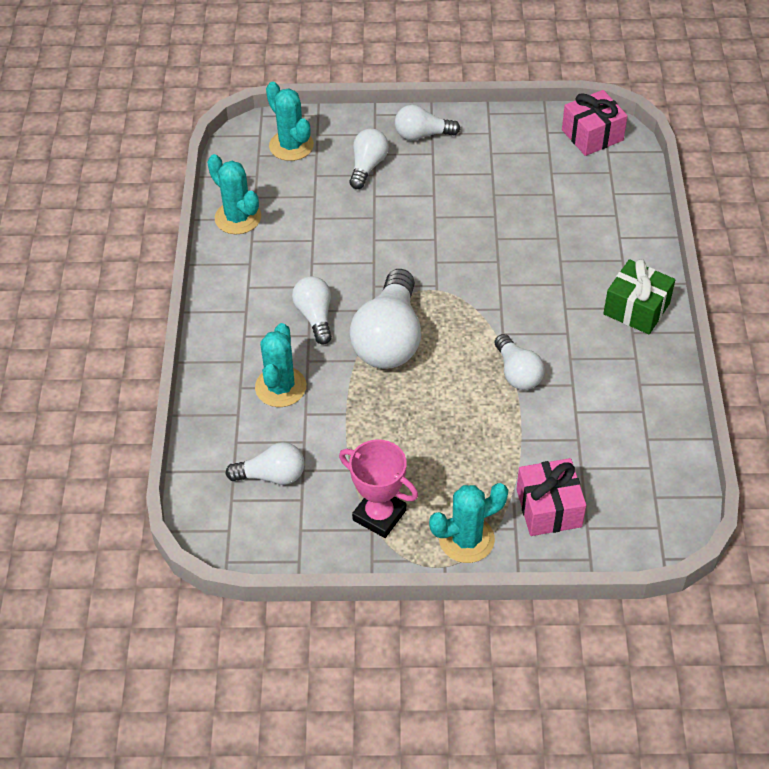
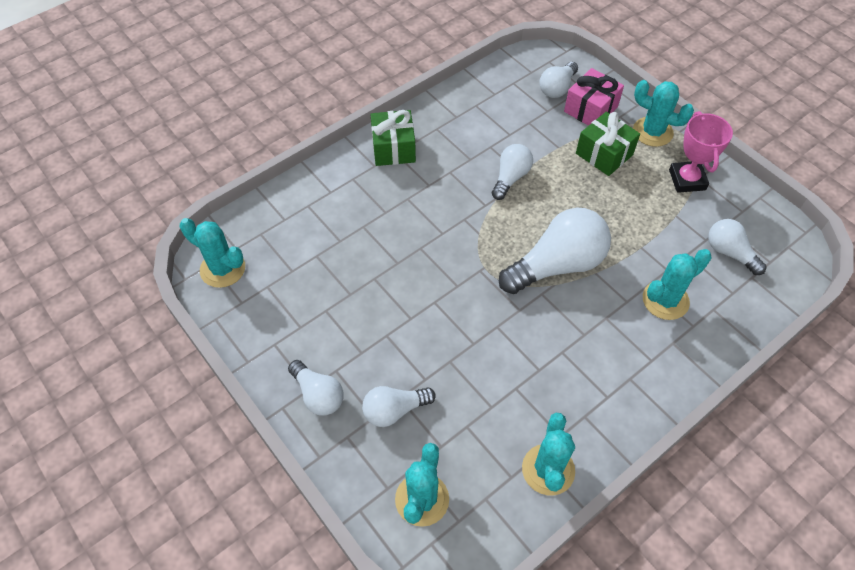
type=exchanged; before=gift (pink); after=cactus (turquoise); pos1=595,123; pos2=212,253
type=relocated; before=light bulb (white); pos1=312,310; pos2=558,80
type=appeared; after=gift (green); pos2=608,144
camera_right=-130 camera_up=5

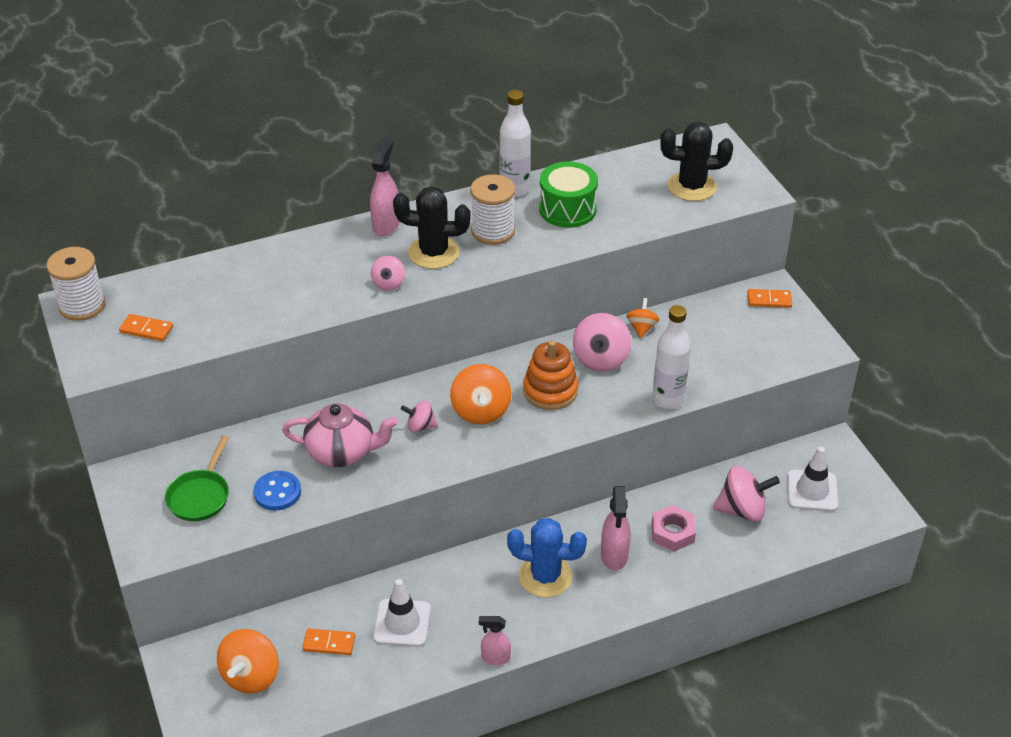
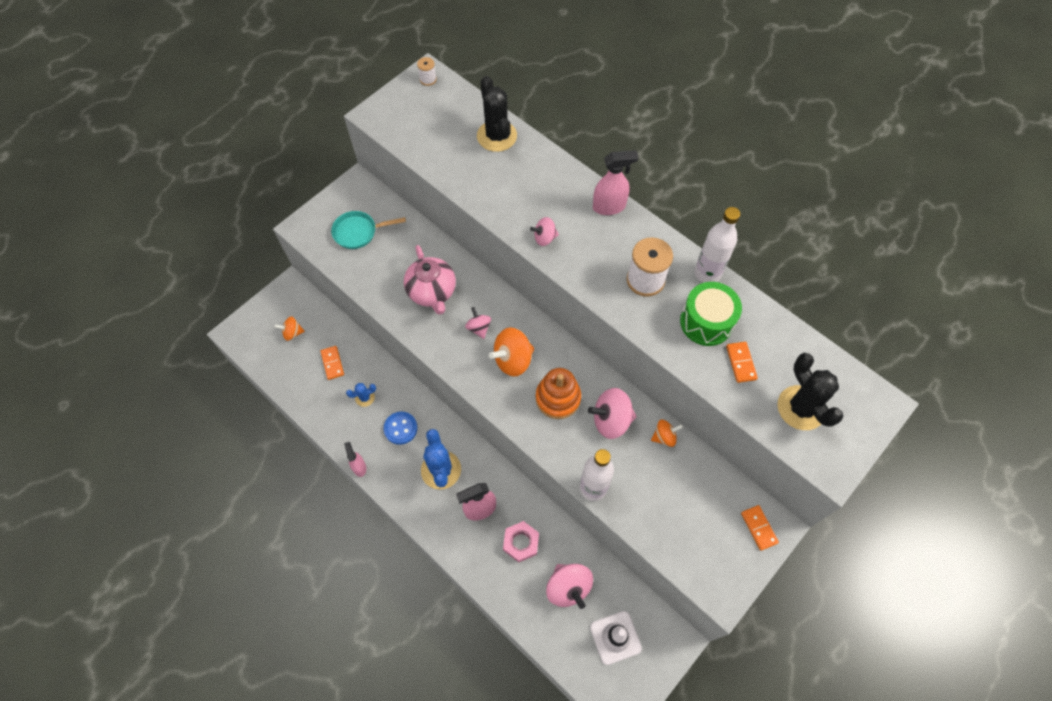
type=size; before=spinning top (orange); pos1=248,661; pos2=289,328; scale=0.57
type=colour; before=pan (green); after=pan (turquoise); pos1=197,478; pos2=368,230
type=exchanged; before=traffic cone (white); after=cactus (blue); pos1=402,613; pos2=361,395
type=relocated; before=button (blue); pos1=277,491; pos2=401,428
type=size; before=spool (white); pos1=76,284; pos2=427,71; scale=0.51
type=relocated; before=cactus (black); pos1=432,227; pos2=497,114
type=relocated; before=domino (orange); pos1=146,327; pos2=742,362
camera_right=65 camera_up=20

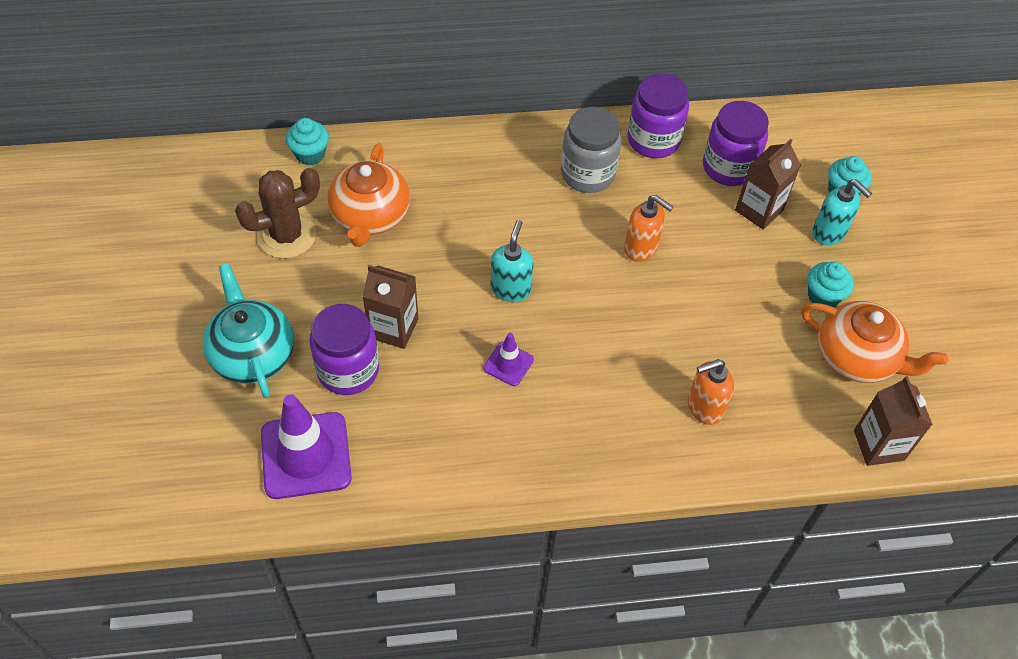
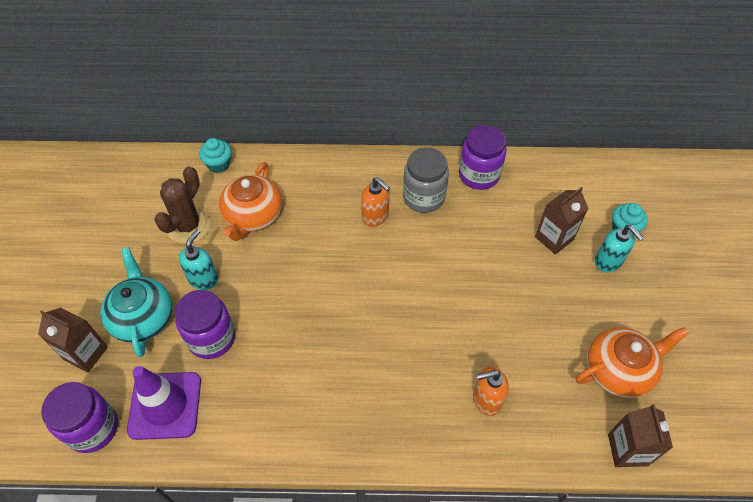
type=relocated; before=carton (brown); pos1=390,307; pos2=73,340
type=relocated; before=jar (purple); pos1=736,143; pos2=79,417
type=spun; before=cactus (brown); pos1=277,213; pos2=182,205; turn=-45
type=relocated; before=soap dispenser (turquoise); pos1=512,261; pos2=198,259
type=relocated; before=soap dispenser (orange); pos1=649,228; pos2=375,202
type=spun; before=teapot (orange); pos1=875,342; pos2=632,362; turn=-60
type=missing; before=traffic cone (purple); pos1=508,359
type=missing; before=cupcake (turquoise); pos1=830,284
camera_right=10 camera_up=0

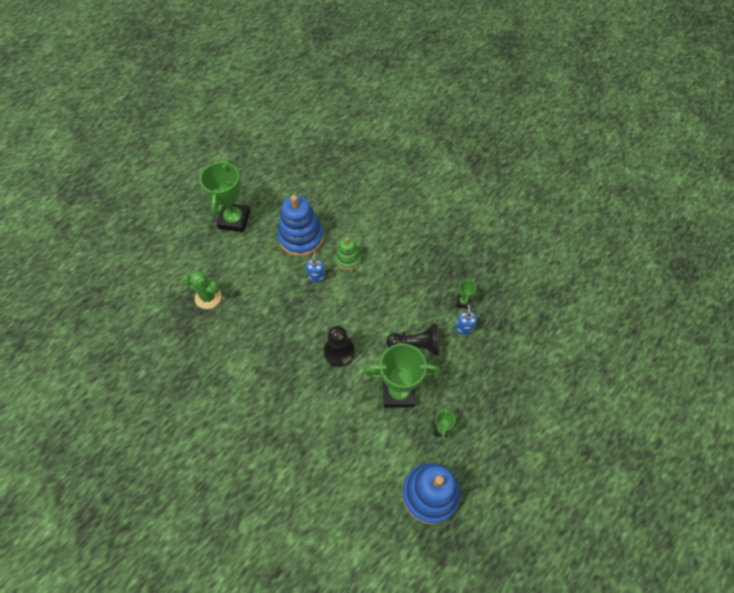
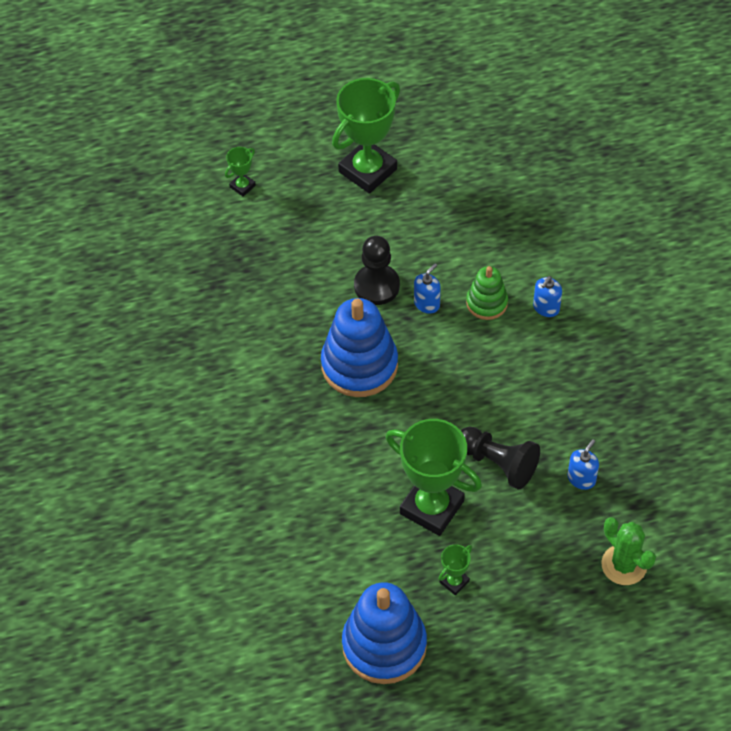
type=relocated; before=trophy (green); pos1=467,292; pos2=240,172
type=relocated; before=stacking toy (blue); pos1=300,226; pos2=359,347
type=relocated; before=pawn (black); pos1=339,346; pos2=377,270
type=appeared; after=soap dispenser (blue); pos2=547,296
type=relocated; before=cactus (green); pos1=201,290; pos2=628,551
camera_right=35 camera_up=-5

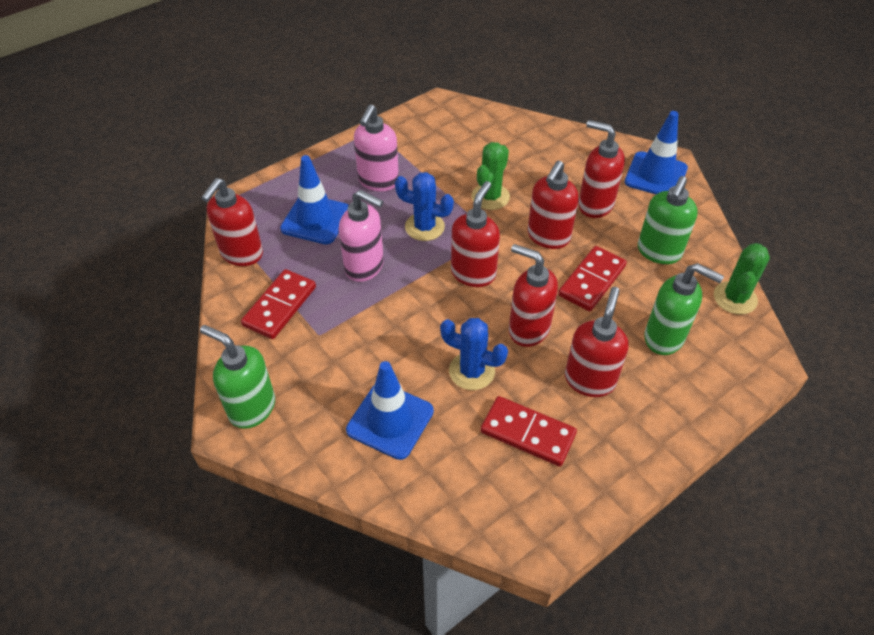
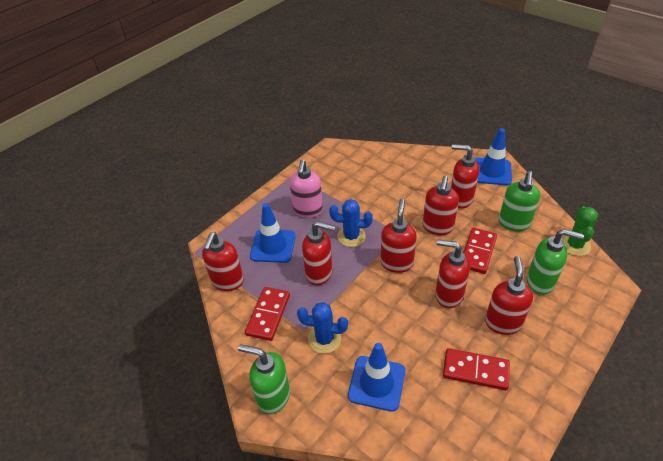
type=relocated; before=cactus (blue); pos1=474,354; pos2=322,328
type=colour; before=soap dispenser (pink); after=soap dispenser (red); pos1=361,236; pos2=318,253
type=missing; before=cactus (green); pos1=490,176
camera_right=-10 camera_up=-5

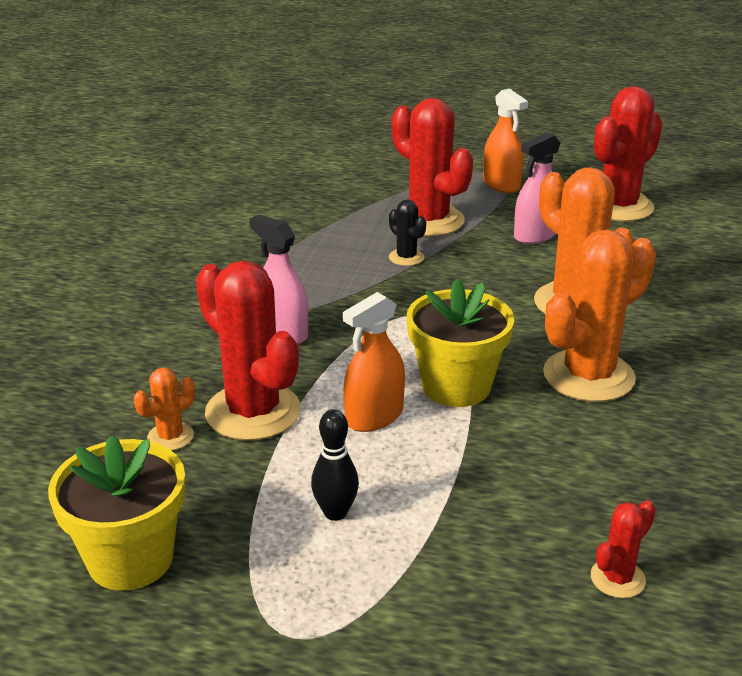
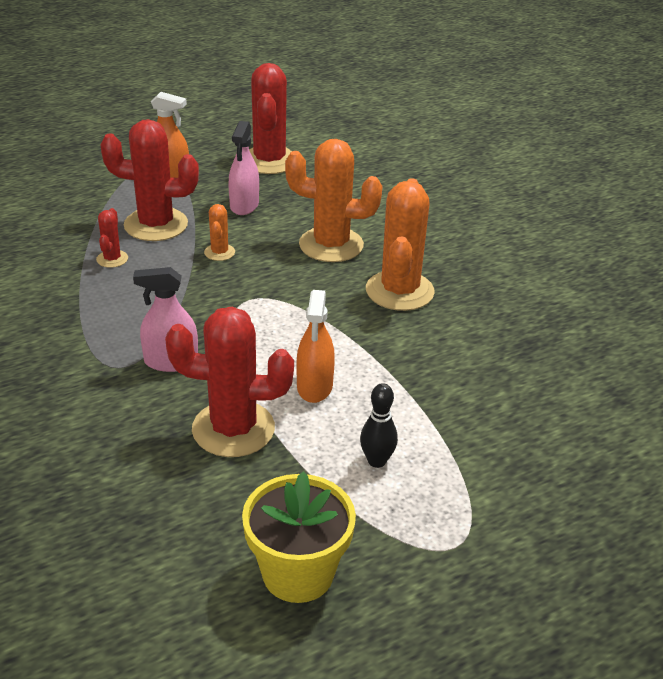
type=relocated; before=cactus (red); pos1=623,549; pos2=112,238
type=relocated; before=cactus (orange); pos1=164,409; pos2=219,232
type=missing; before=cactus (black); pos1=407,232
type=missing; before=flower pot (yellow); pos1=460,343
camera_right=-45 camera_up=5

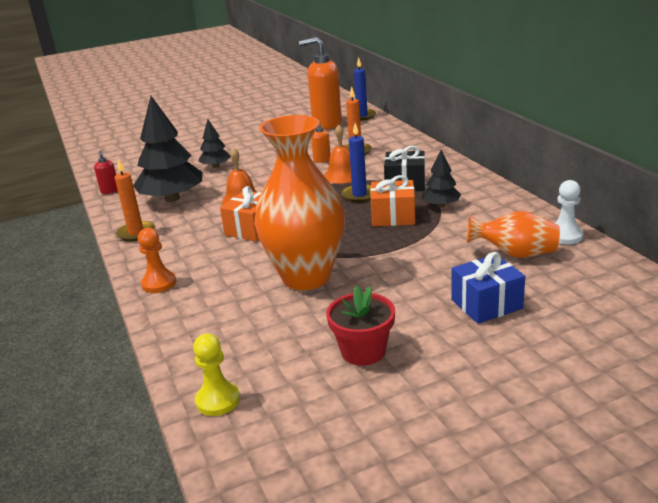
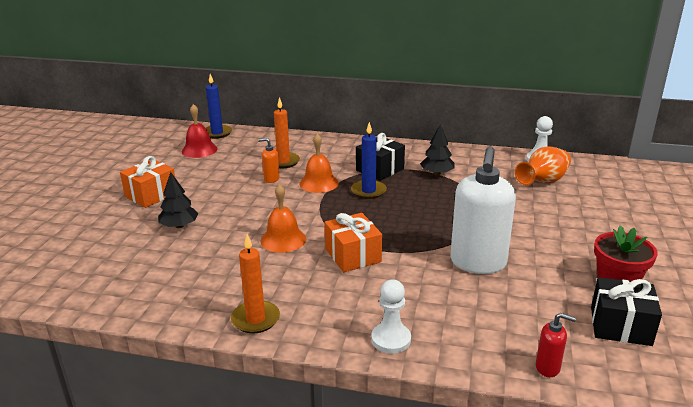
type=relocated; before=gift (orange); pos1=392,200; pos2=147,182
type=exchanged; before=soap dispenser (orange); after=bell (red); pos1=320,83; pos2=199,131
type=colour; before=pawn (orange); after=pawn (white); pos1=157,260; pos2=391,316
type=exchanged; before=vase (orange); after=soap dispenser (white); pos1=299,202; pos2=483,210
type=relocated; before=soap dispenser (red); pos1=106,172; pos2=556,345
type=appeared; after=gift (black); pos2=626,311
type=missing; before=tree (black); pos1=167,149
type=missing; before=pawn (yellow); pos1=216,374
type=missing; before=gift (blue); pos1=488,288
camera_right=-55 camera_up=0

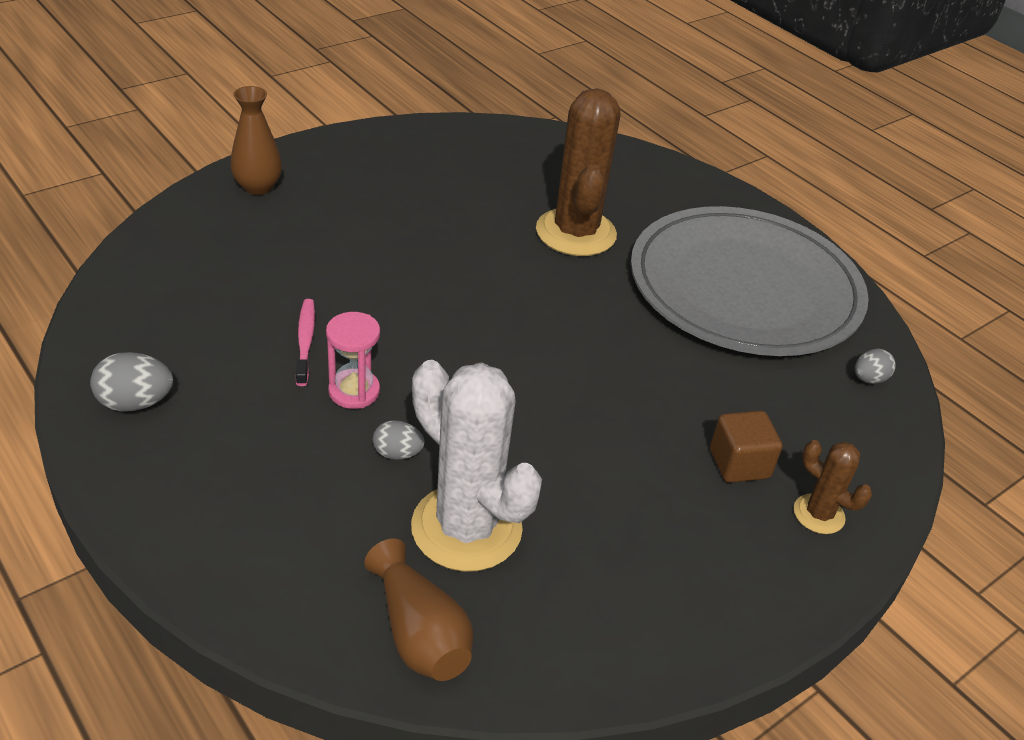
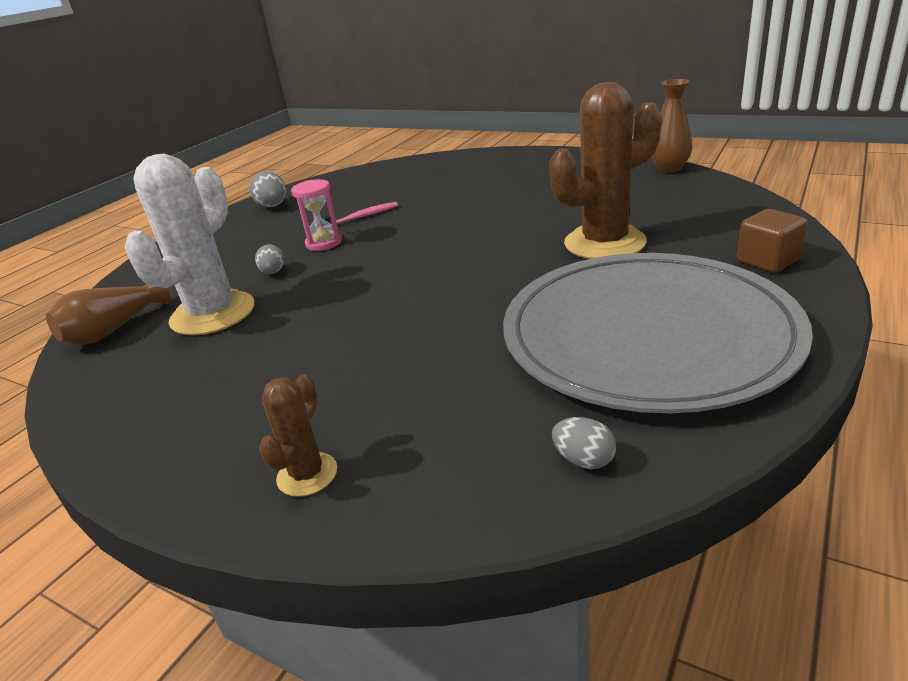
type=relocated; before=vase (brown); pos1=256,140; pos2=672,125
type=relocated; before=cube (brown); pos1=746,447; pos2=772,241
camera_right=75 camera_up=-10

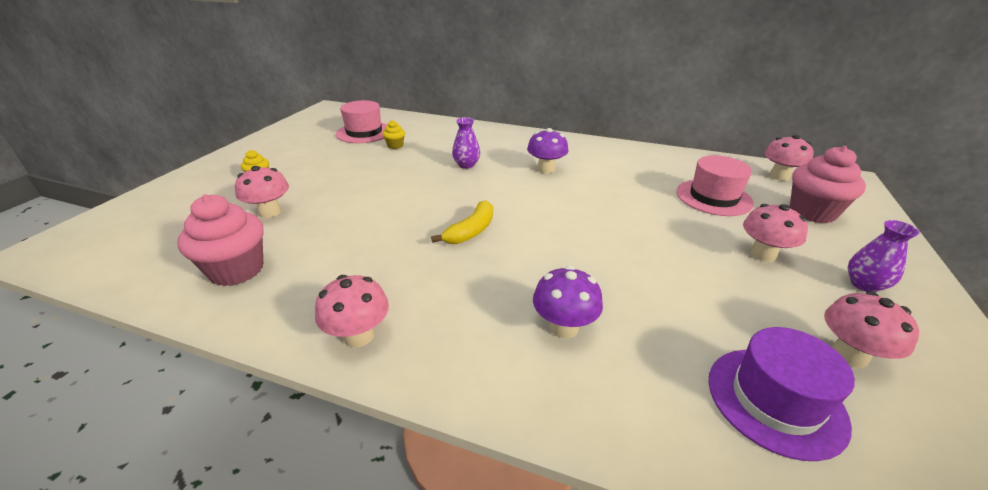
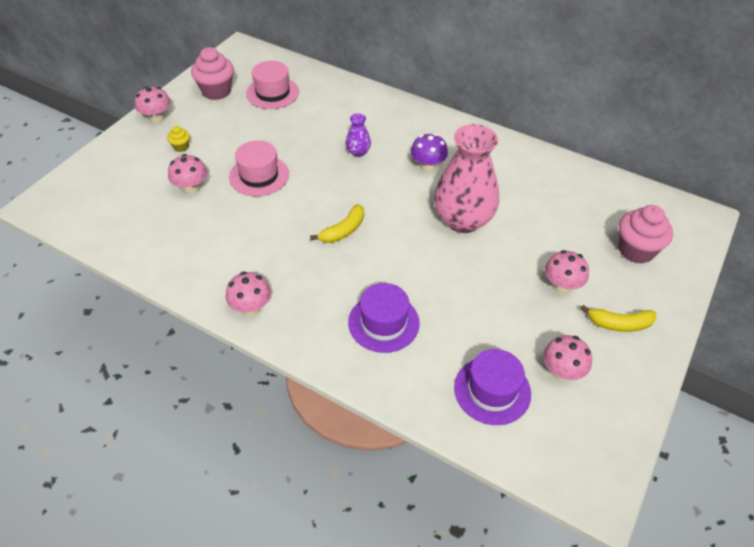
type=relocated; before=mushroom (pink); pos1=789,158; pos2=153,105
type=relocated; before=cupcake (pink); pos1=220,240; pos2=212,73
type=relocated; before=hat (pink); pos1=715,186; pos2=259,168
type=exchanged; before=mushroom (purple); after=hat (purple); pos1=568,302; pos2=384,318
type=appeared; after=vase (pink); pos2=466,178
type=exchanged; before=vase (purple); after=banana (yellow); pos1=884,256; pos2=618,318
type=missing; before=cupcake (yellow); pos1=393,134
camera_right=10 camera_up=15

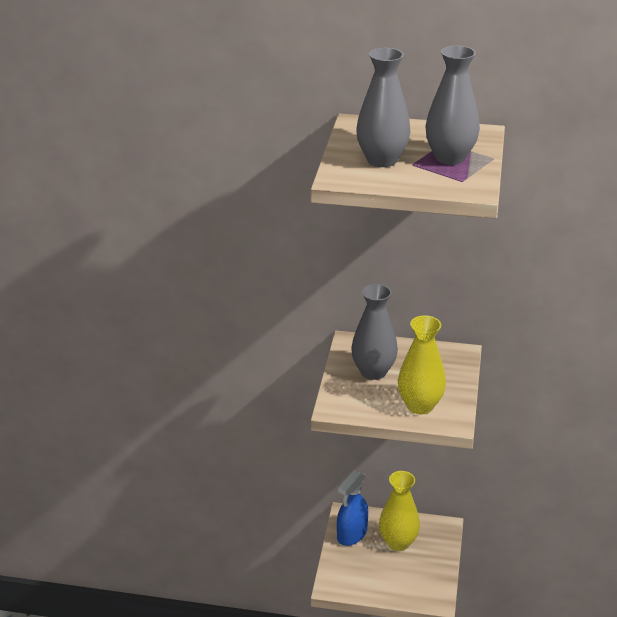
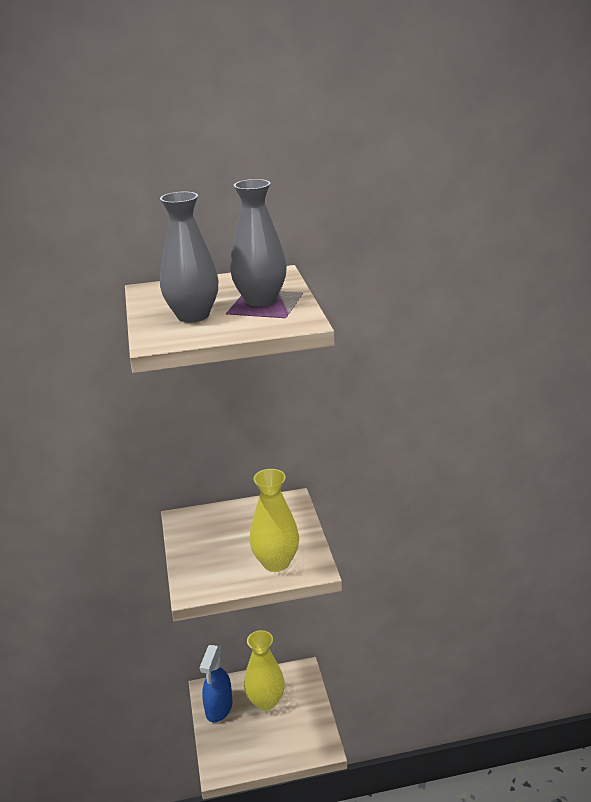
type=missing; before=vase (grey); pos1=374,332
camera_right=-20 camera_up=-5

